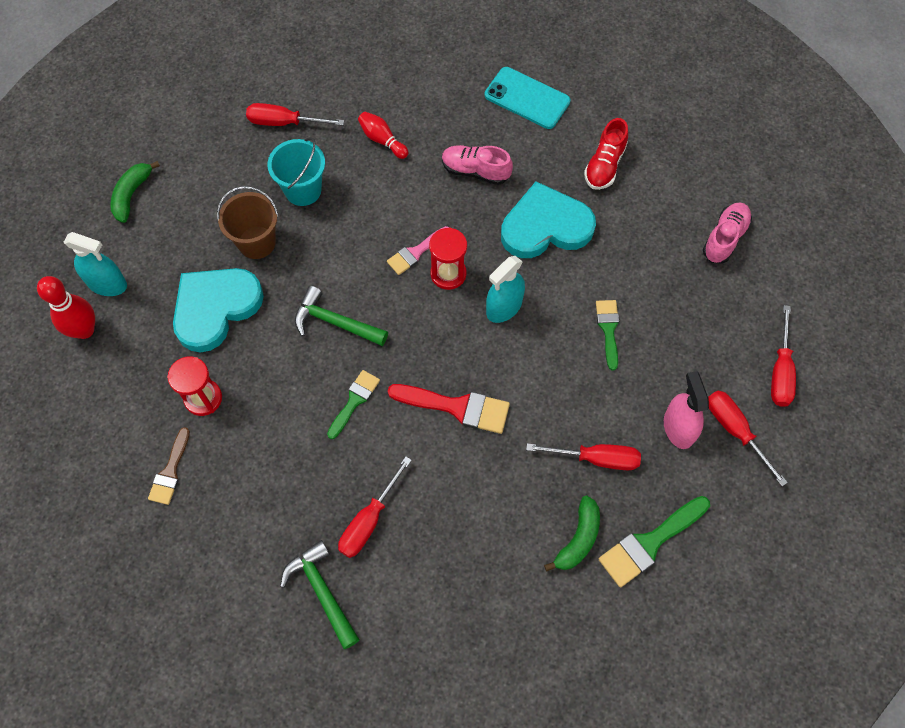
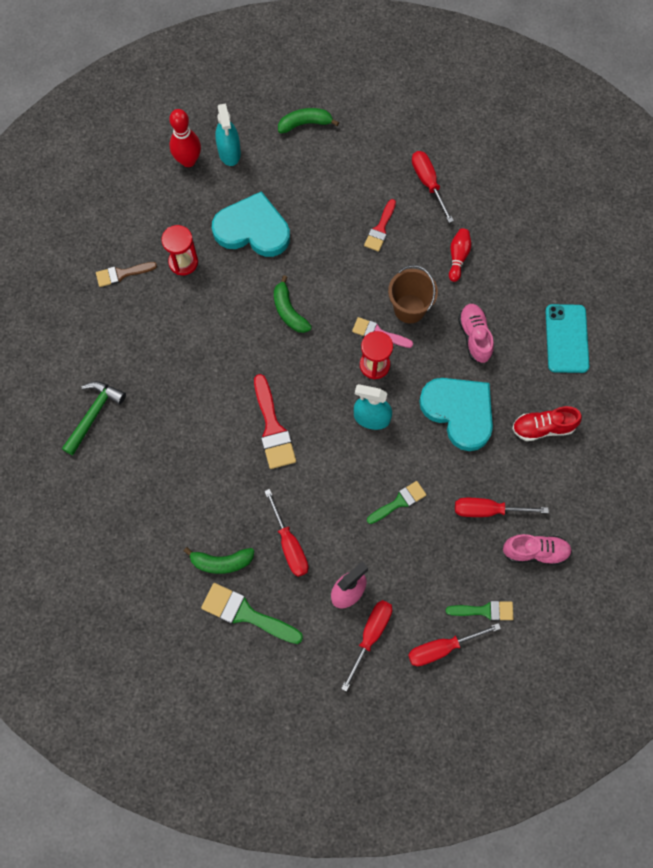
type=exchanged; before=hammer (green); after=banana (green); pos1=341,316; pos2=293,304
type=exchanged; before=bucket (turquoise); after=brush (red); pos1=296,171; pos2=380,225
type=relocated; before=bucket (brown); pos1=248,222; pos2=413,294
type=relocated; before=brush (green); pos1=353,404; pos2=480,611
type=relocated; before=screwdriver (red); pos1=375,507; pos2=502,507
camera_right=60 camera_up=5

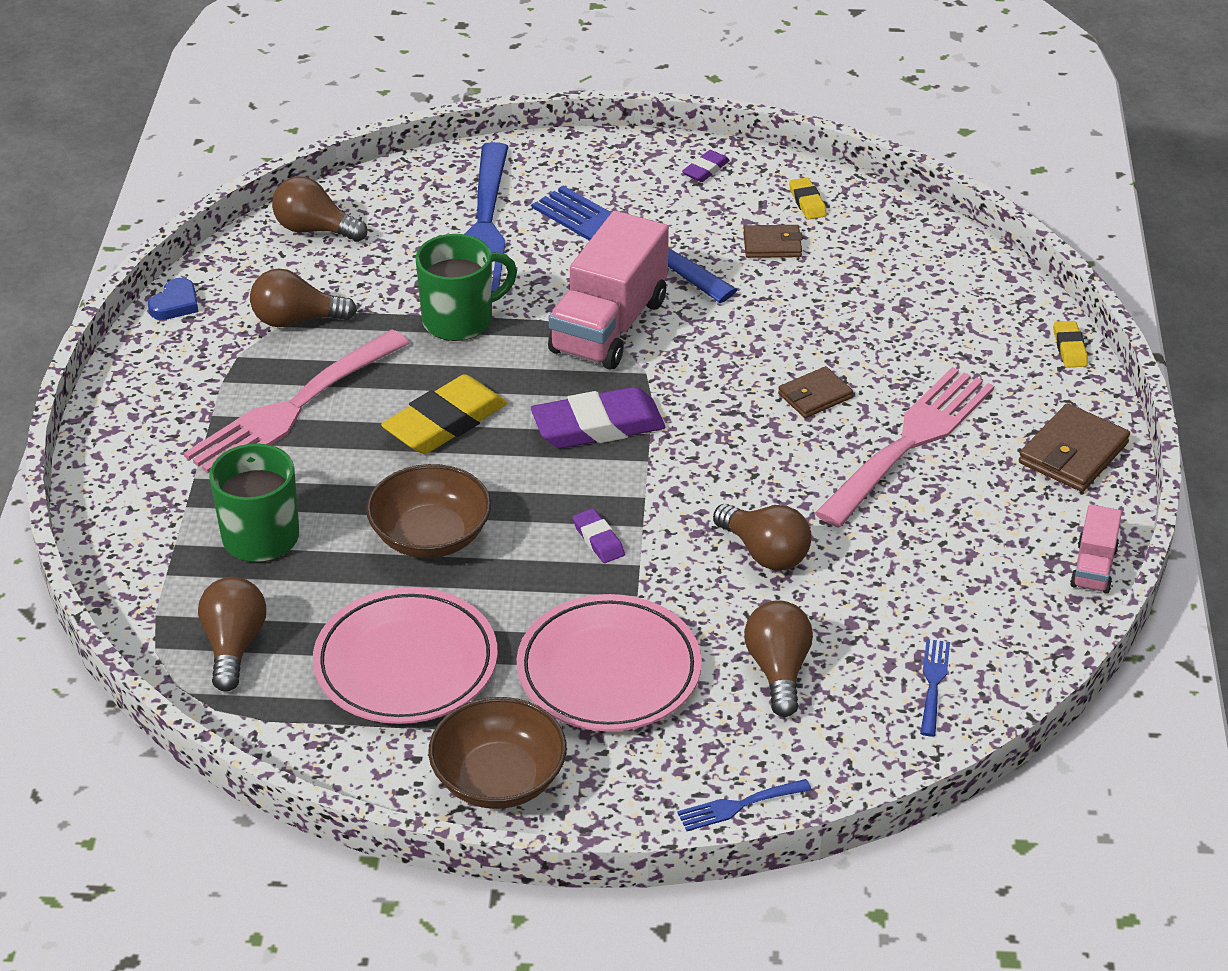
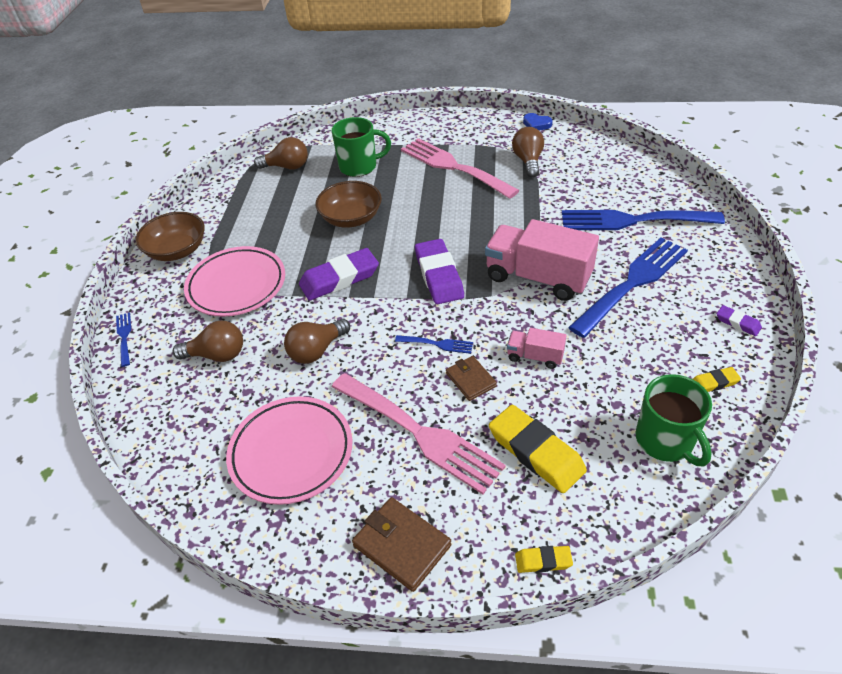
type=relocated; before=plate (pink); pos1=405,655; pos2=289,450
type=size; before=eraser (purple); pos1=599,535; pos2=339,274; scale=2.05
type=relocated; before=fork (blue); pos1=935,687; pos2=434,344
type=relocated; before=eraser (yellow); pos1=444,414; pos2=538,449
type=relocated; before=truck (pink); pos1=1096,549; pos2=537,348
type=relocated; before=mug (green); pos1=466,287; pos2=673,420
type=missing; before=light bulb (brown); pos1=320,209
type=missing; before=wallet (brown); pos1=773,241
camera_right=95 camera_up=5

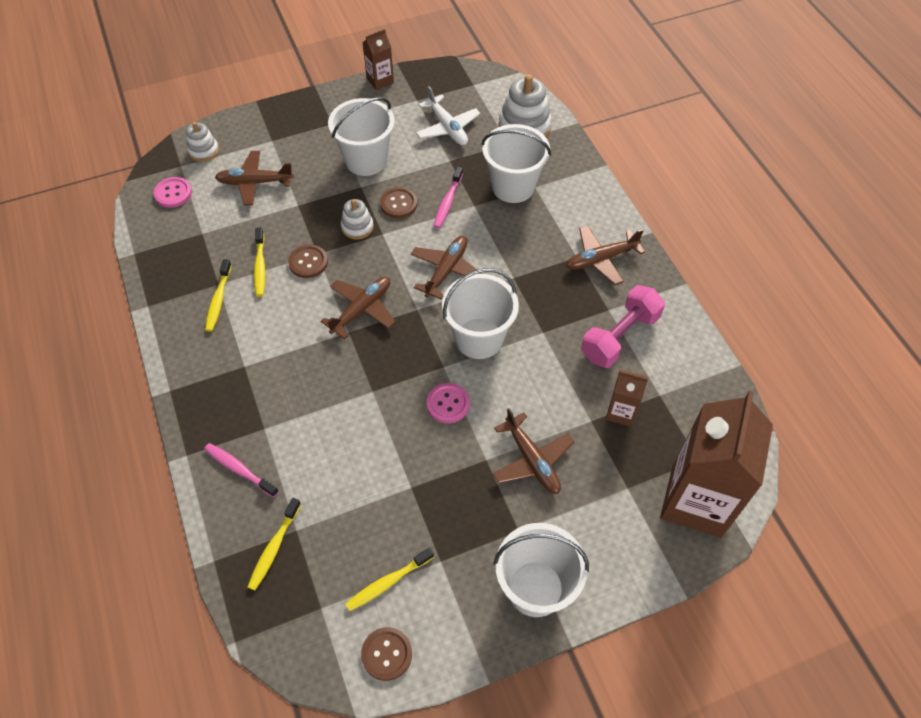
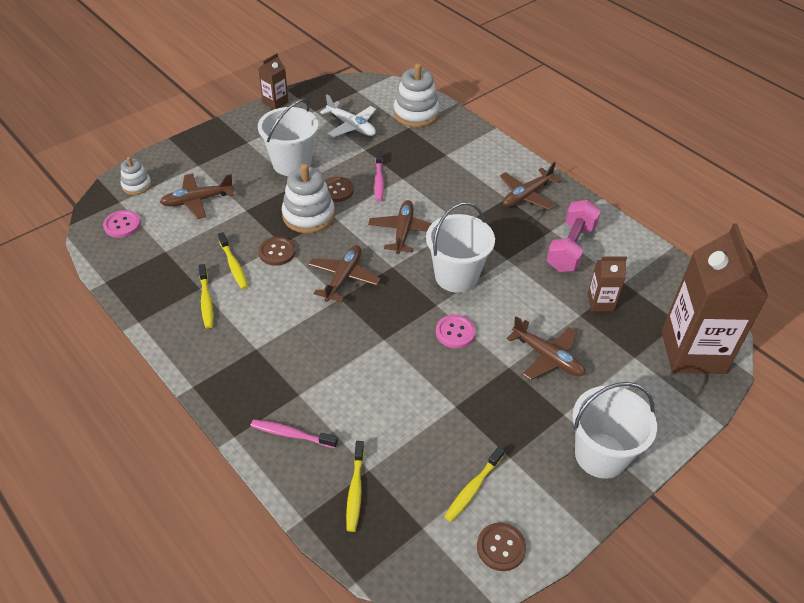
type=size; before=stacking toy (white); pos1=357,219; pos2=308,198; scale=1.75
type=missing; before=bucket (white); pos1=516,163
camera_right=-20 camera_up=-10

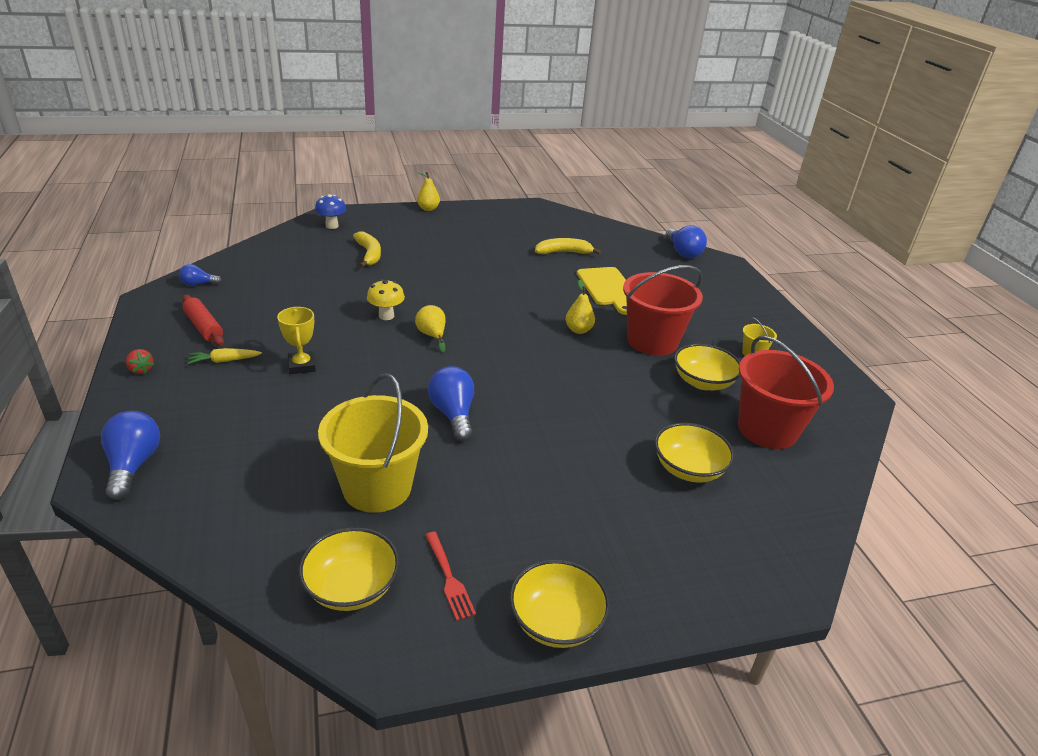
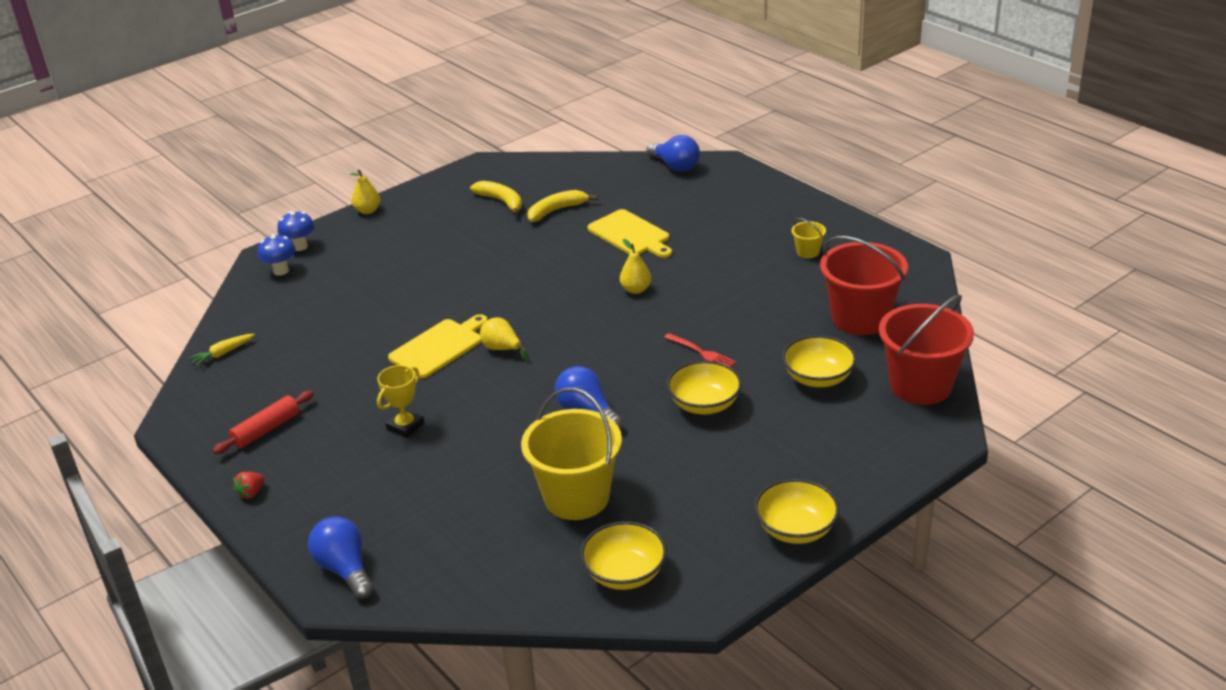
type=relocated; before=carrot (yellow); pos1=225,356; pos2=221,350
type=spun; before=rolling pin (red); pos1=203,320; pos2=263,422; turn=-75
type=spun; before=strawberry (red); pos1=140,361; pos2=249,485; turn=105
type=appeared; after=mushroom (blue); pos2=296,231
type=spun; before=trophy (yellow); pos1=296,340; pos2=400,401; turn=75
type=exchanged; before=mushroom (yellow); after=cutting board (yellow); pos1=386,299; pos2=437,346
type=relocated; before=banana (yellow); pos1=367,249; pos2=496,198
type=relocated; before=fork (red); pos1=450,576; pos2=700,350
type=relocated; before=bowl (yellow); pos1=707,367; pos2=704,387
type=relocated; before=bucket (red); pos1=663,310; pos2=926,349
type=missing; before=light bulb (blue); pos1=200,275
camera_right=-20 camera_up=0

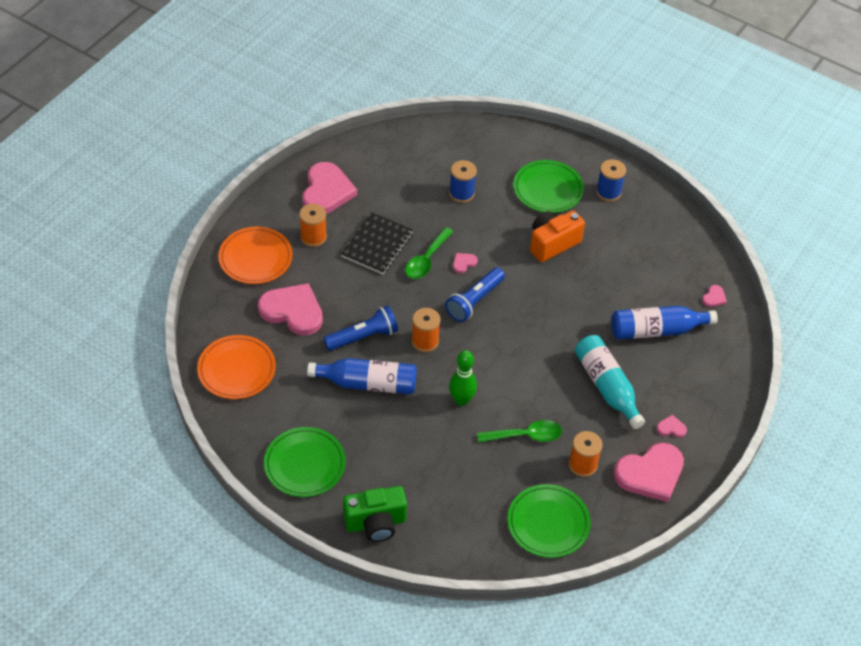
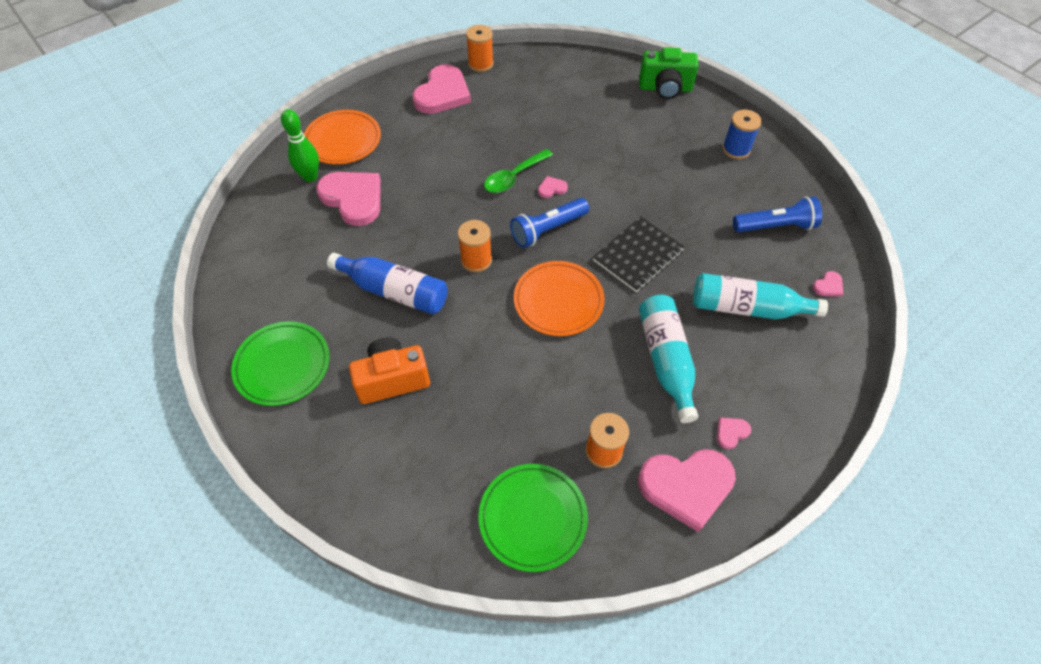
type=relocated; before=bowling pin (green); pos1=463,378; pos2=300,145
type=relocated; before=camera (orange); pos1=557,236; pos2=389,370
type=relocated; before=spool (orange); pos1=313,225; pos2=480,48
type=relocated; before=plate (orange); pos1=236,367; pos2=559,298
type=relocated; before=notebook (black); pos1=377,243; pos2=639,254
type=relocated; before=camera (green); pos1=375,514; pos2=669,73
type=colour; before=bottle (blue); after=bottle (turquoise); pos1=664,323; pos2=760,296
type=spun; before=heart (pink); pos1=672,426; pos2=734,433; turn=-60
type=relocated; before=flashlight (blue); pos1=360,328; pos2=777,214
type=missing; before=spool (blue); pos1=463,181
type=missing; before=spoon (green); pos1=519,431
type=missing; before=plate (green); pos1=549,186
camera_right=20 camera_up=5

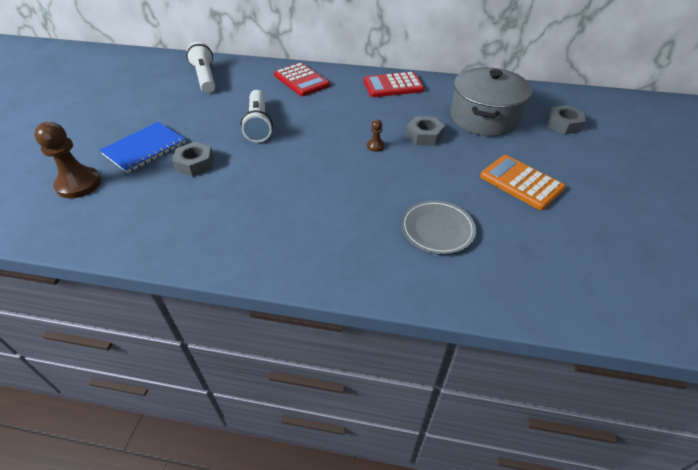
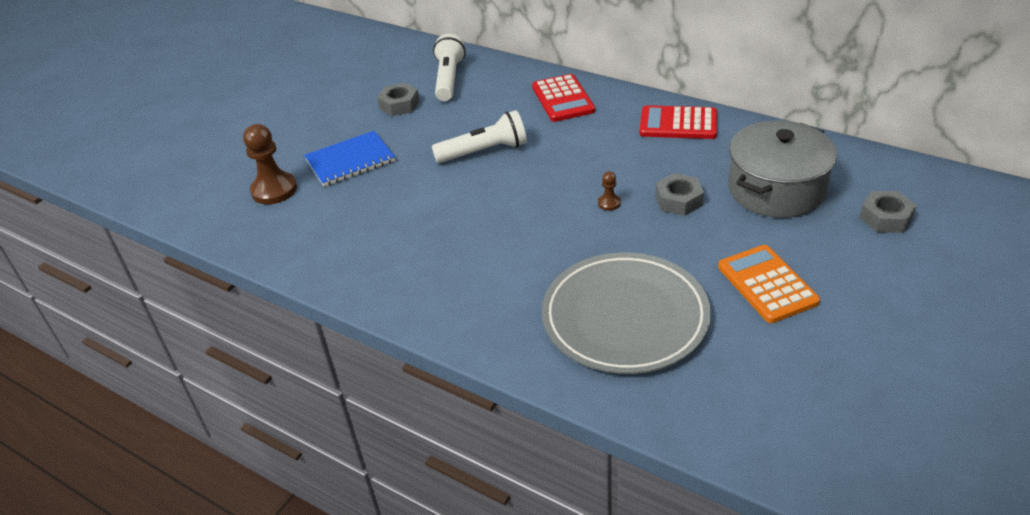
type=relocated; before=nut (grey); pos1=193,159; pos2=398,99
type=spun; before=flashlight (white); pos1=256,116; pos2=479,136; turn=-120
type=size; before=plate (grey); pos1=438,227; pos2=626,313; scale=1.86
camera_right=25 camera_up=-5

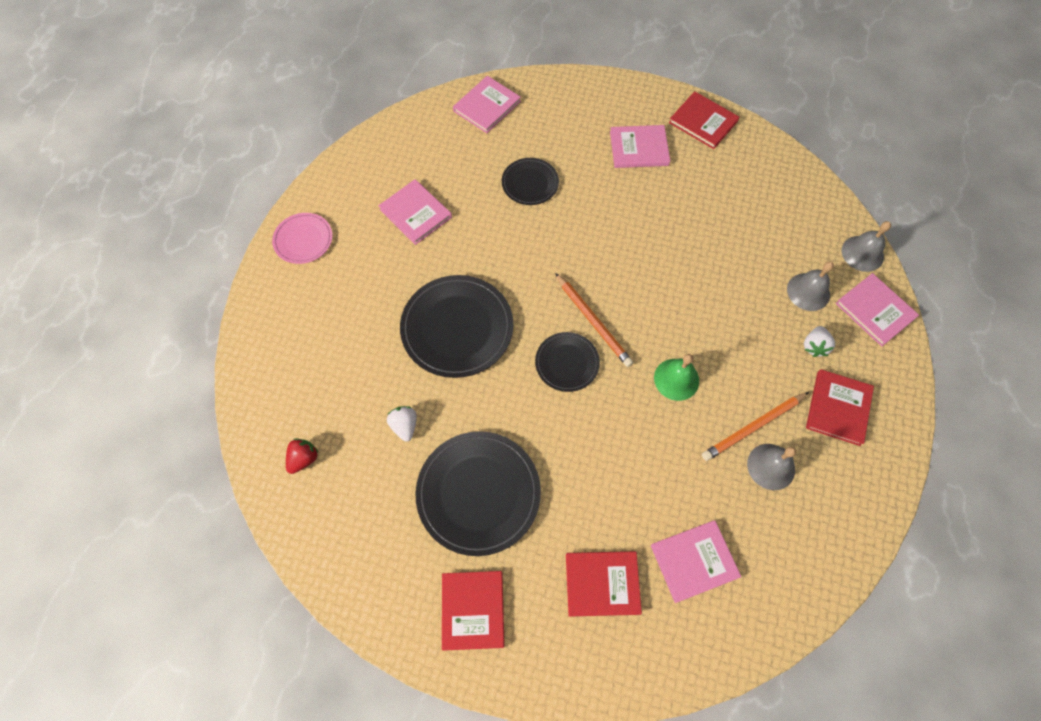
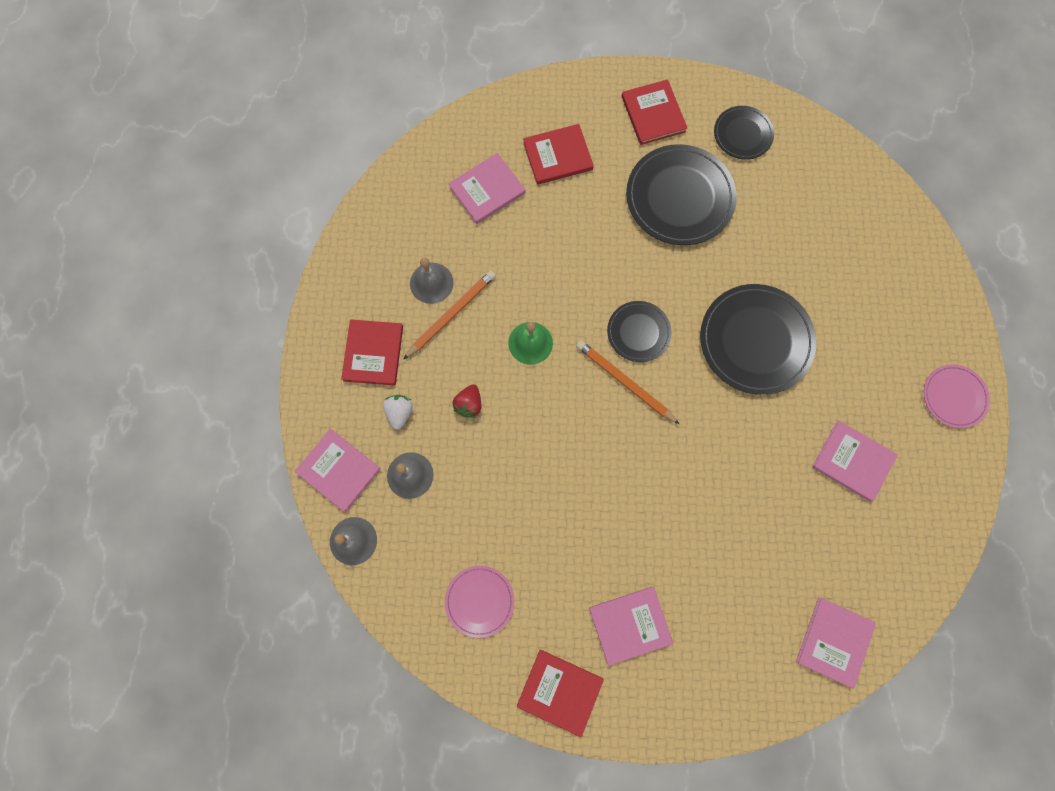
type=appeared; after=plate (pink); pos2=479,602
type=relocated; before=strawberry (red); pos1=302,456; pos2=467,401
type=relocated; before=plate (black); pos1=530,181; pos2=744,133
type=missing; before=strawberry (white); pos1=402,423
camera_right=165 camera_up=10

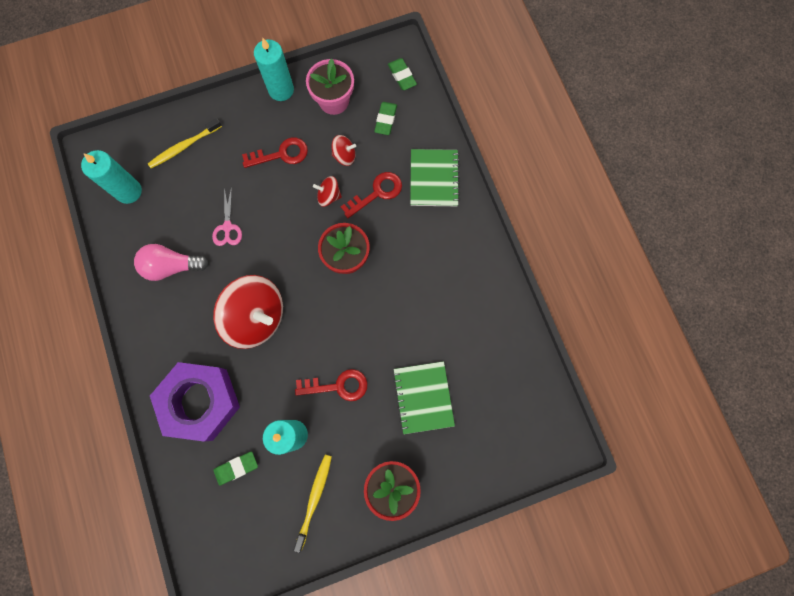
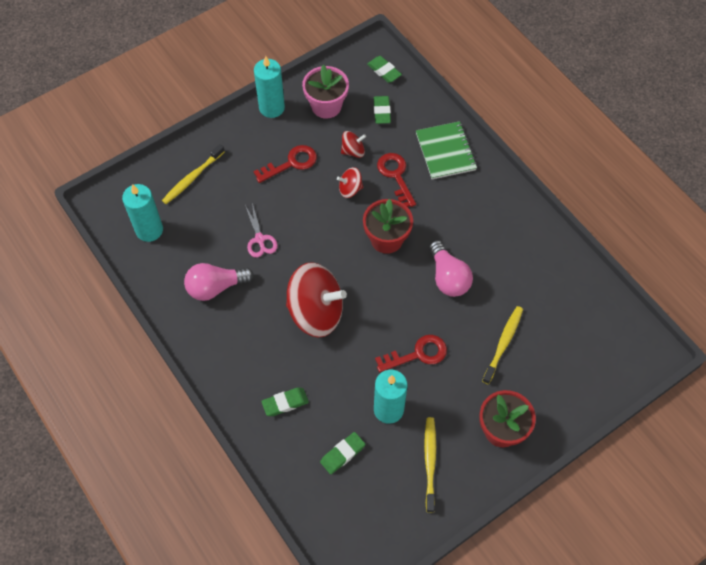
type=exchanged; before=nut (purple); after=eraser (green); pos1=195,402; pos2=285,402
type=spun; before=key (red); pos1=371,195; pos2=396,180; turn=-60
type=appeared; after=light bulb (pink); pos2=451,268
type=exchanged; before=notebook (green); after=toothbrush (yellow); pos1=424,397; pos2=502,345
camera_right=-15 camera_up=-15

